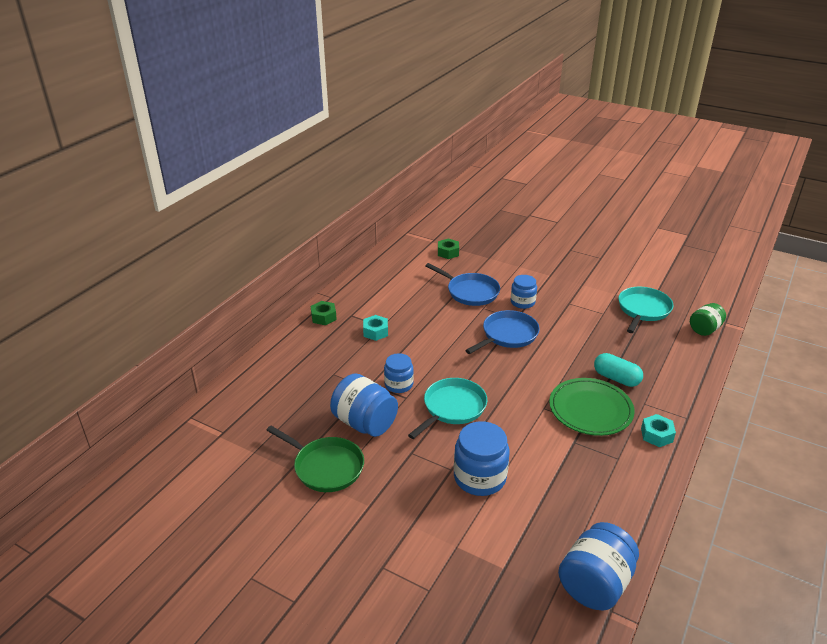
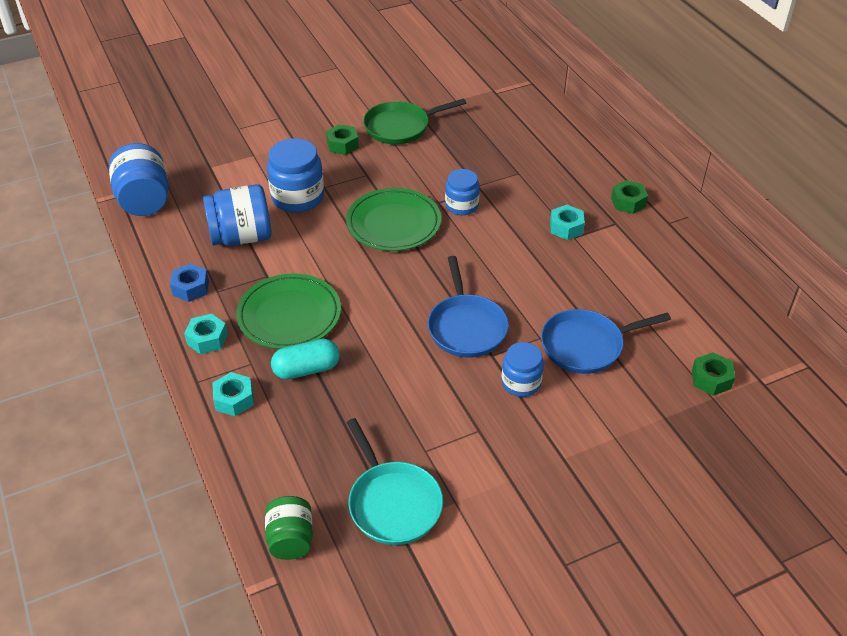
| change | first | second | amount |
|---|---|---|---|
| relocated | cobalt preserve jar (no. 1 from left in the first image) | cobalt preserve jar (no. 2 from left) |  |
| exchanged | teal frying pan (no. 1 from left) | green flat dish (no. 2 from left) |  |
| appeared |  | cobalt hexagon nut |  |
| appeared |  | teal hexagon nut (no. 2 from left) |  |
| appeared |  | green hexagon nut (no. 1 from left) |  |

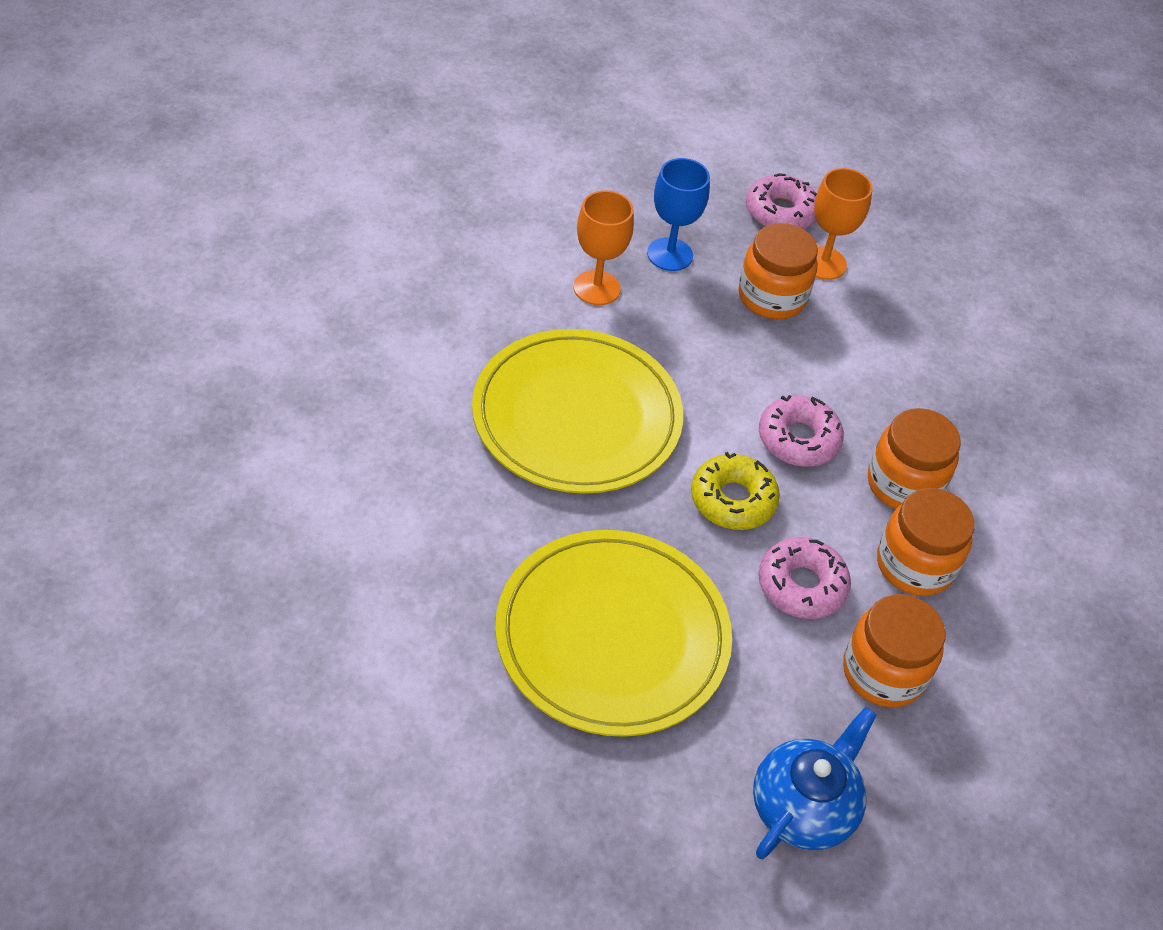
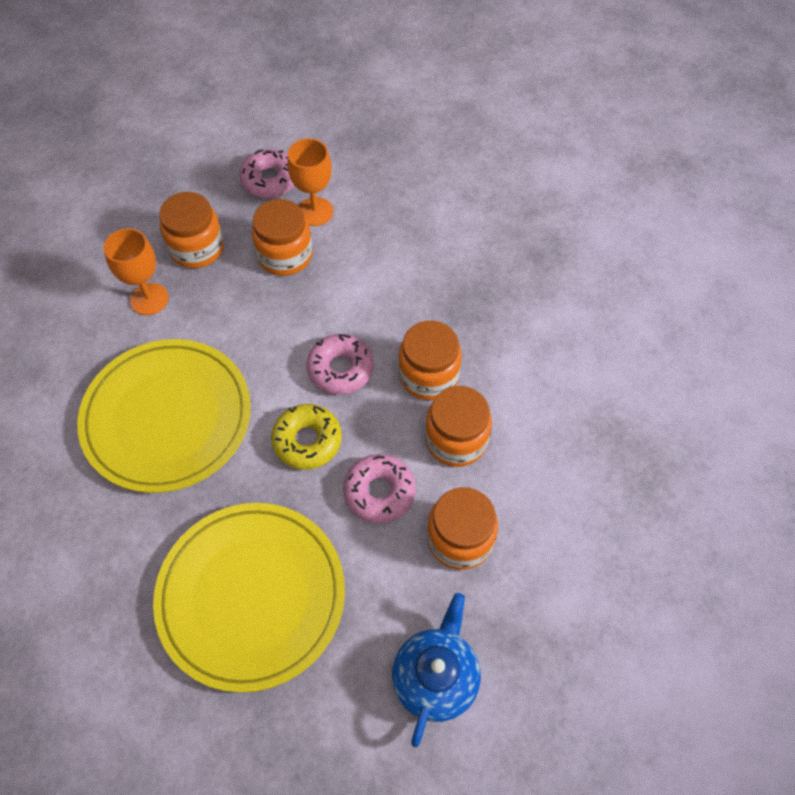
| change | first | second | amount |
|---|---|---|---|
| exchanged | cobalt goblet | orange-coloured preserve jar (no. 1 from left) |  |

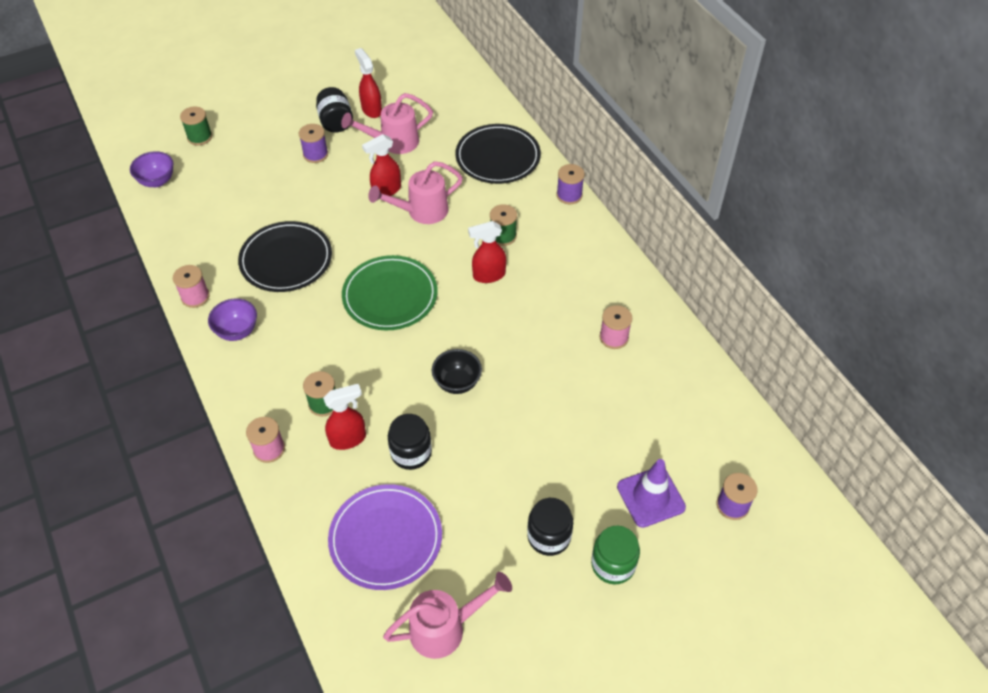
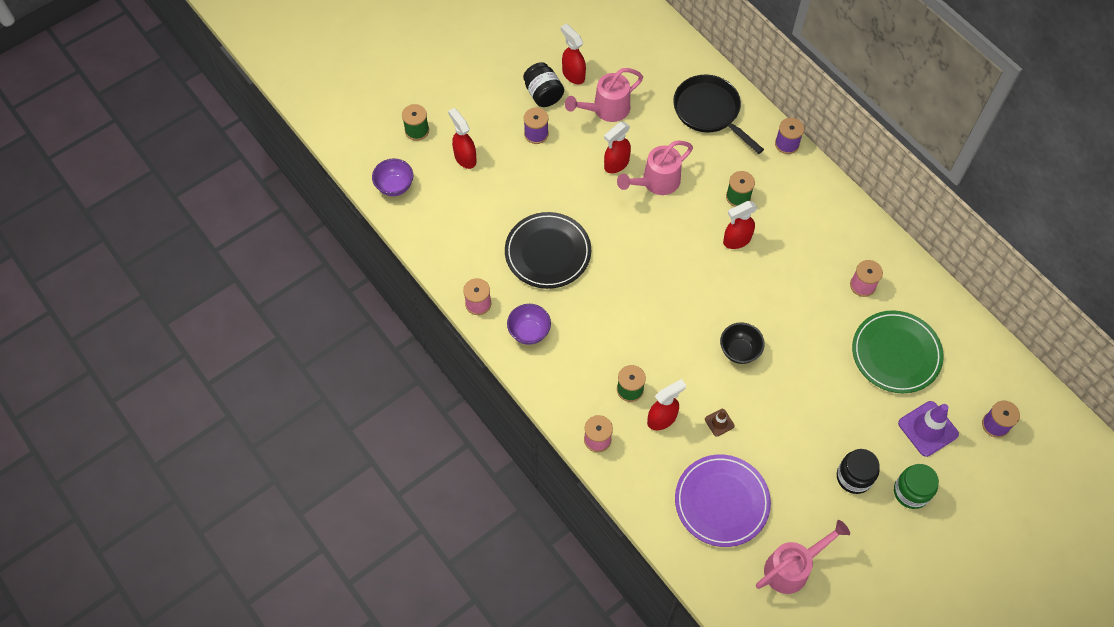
| change | first | second | amount |
|---|---|---|---|
| relocated | green flat dish |  |  |
| exchanged | ebony preserve jar (no. 2 from left) | dark brown traffic cone |  |
| exchanged | ebony flat dish (no. 2 from left) | ebony frying pan |  |
| appeared |  | red spray cleaner (no. 1 from left) |  |

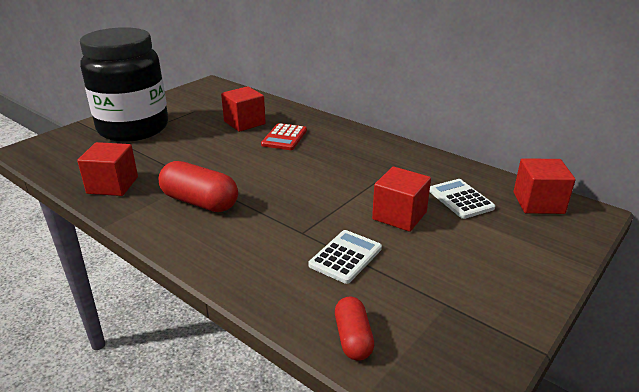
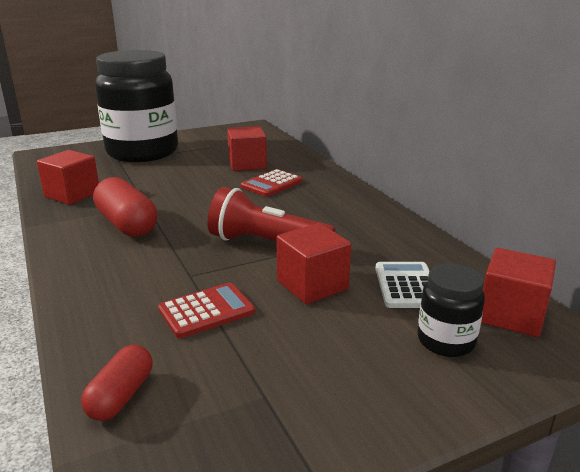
| change | first | second | amount |
|---|---|---|---|
| colour | white calculator (no. 1 from left) | red calculator (no. 1 from left) |  |
| appeared |  | red pocket torch |  |
| appeared |  | ebony preserve jar (no. 2 from left) |  |

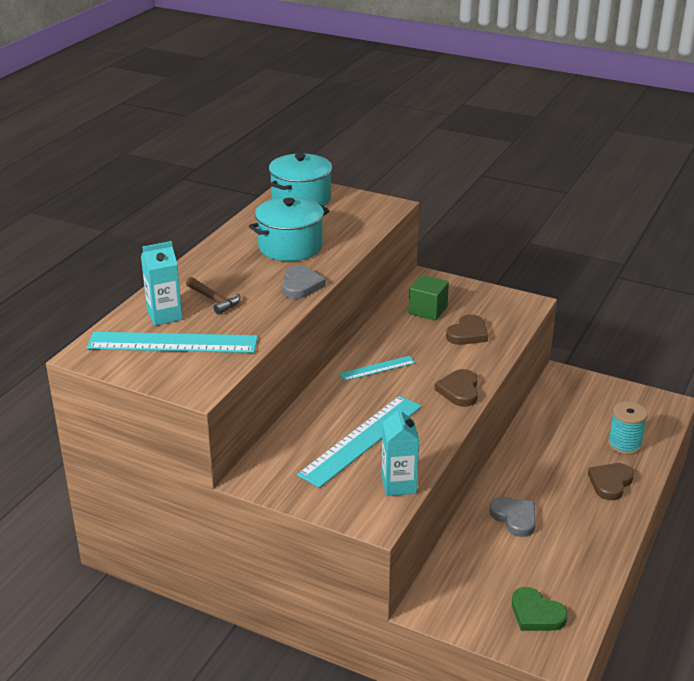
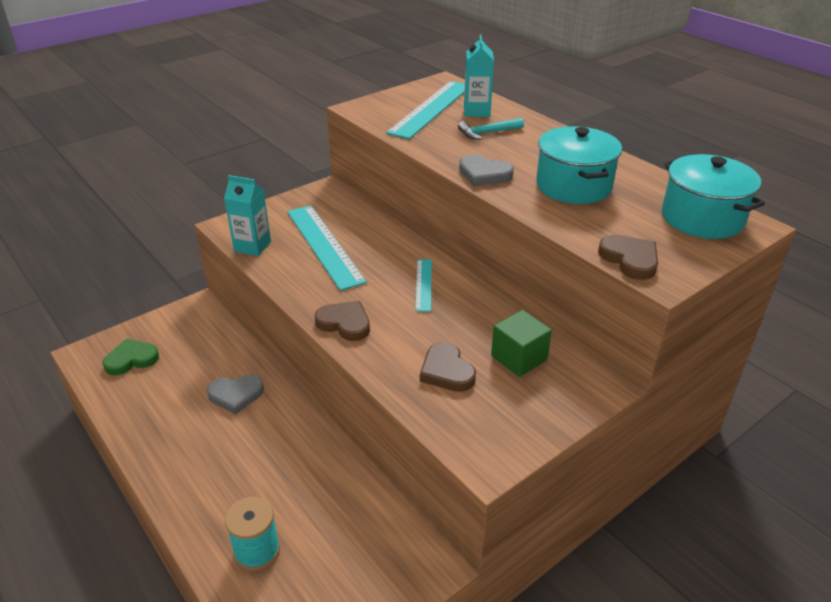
| change | first | second | amount |
|---|---|---|---|
| colour | dark brown claw hammer | teal claw hammer |  |
| relocated | dark brown heart shape (no. 3 from left) |  |  |

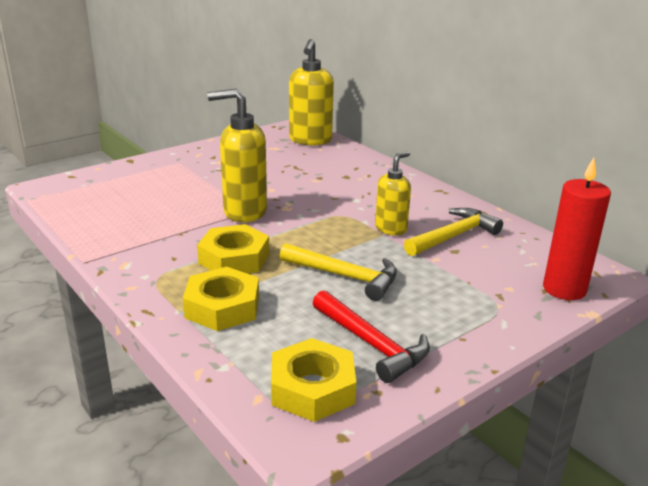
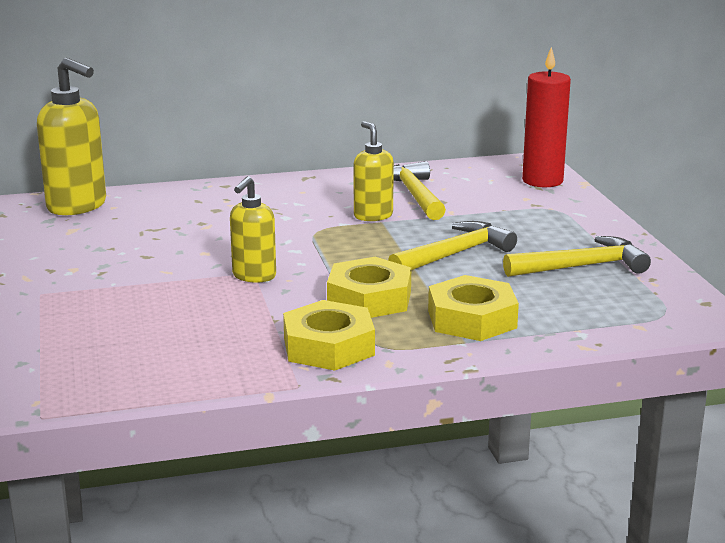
| change | first | second | amount |
|---|---|---|---|
| size | yellow soap pump (no. 1 from left in the first image) | yellow soap pump (no. 2 from left) | x0.62 |
| relocated | yellow hexagon nut (no. 3 from left in the first image) | yellow hexagon nut (no. 1 from left) |  |
| colour | red claw hammer | yellow claw hammer (no. 3 from left) |  |

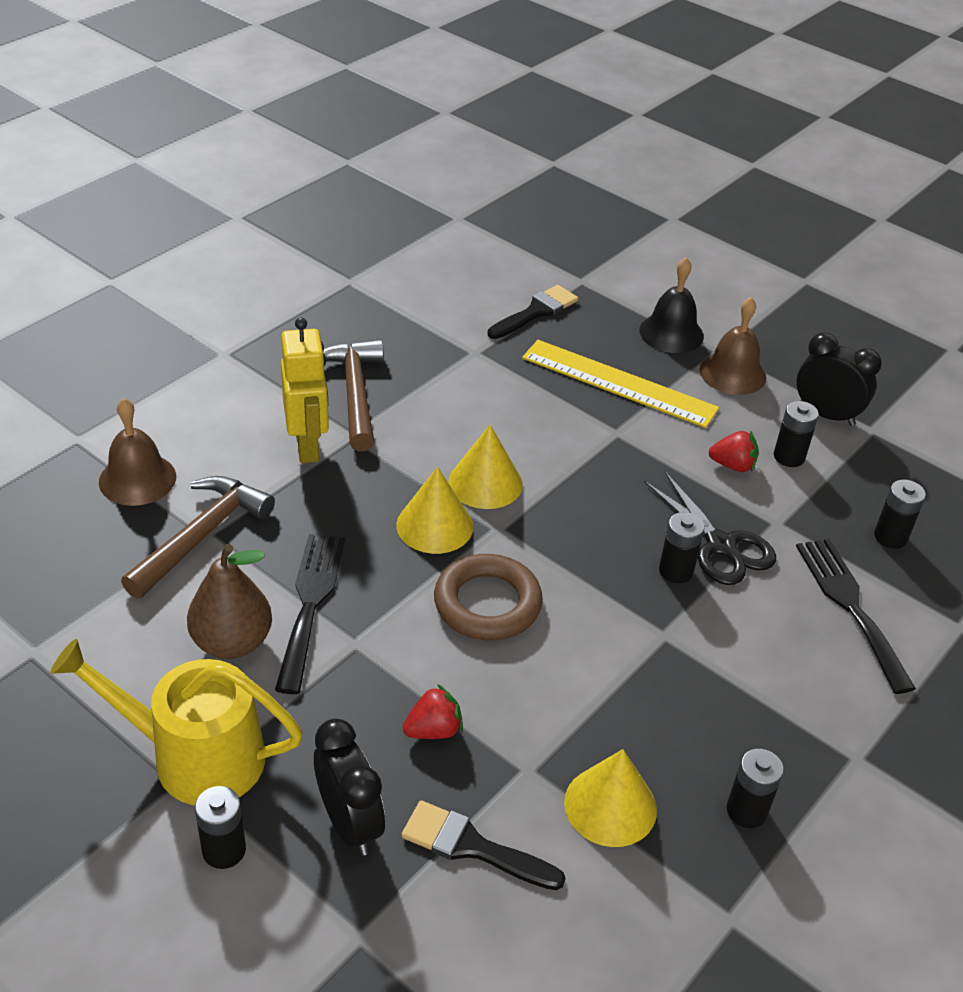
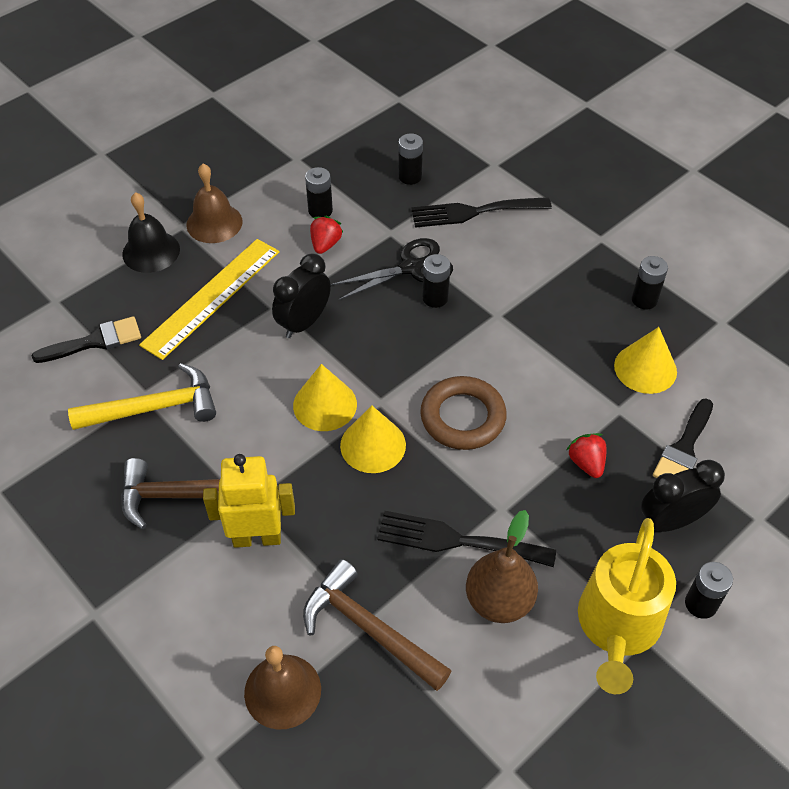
| change | first | second | amount |
|---|---|---|---|
| spun | ebony paintbrush (no. 2 from left in the first image) | ebony paintbrush (no. 1 from left) | 105 degrees clockwise |
| relocated | ebony alarm clock (no. 2 from left in the first image) | ebony alarm clock (no. 1 from left) |  |
| appeared |  | yellow claw hammer |  |

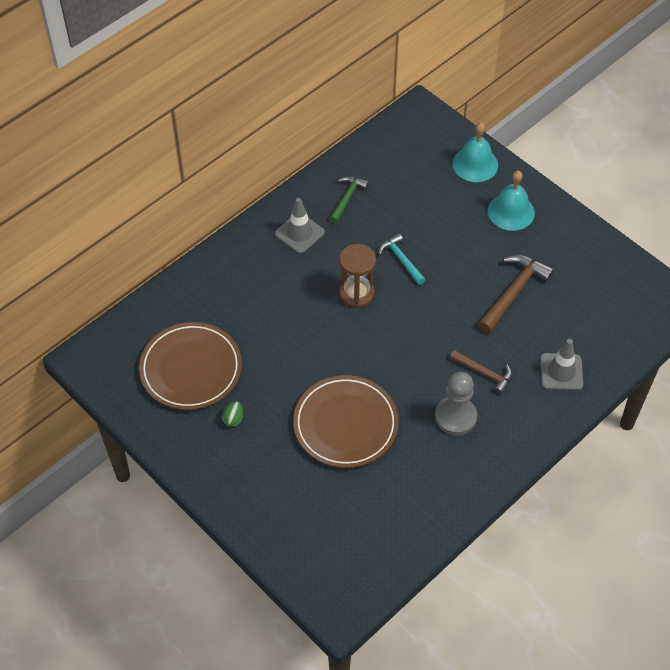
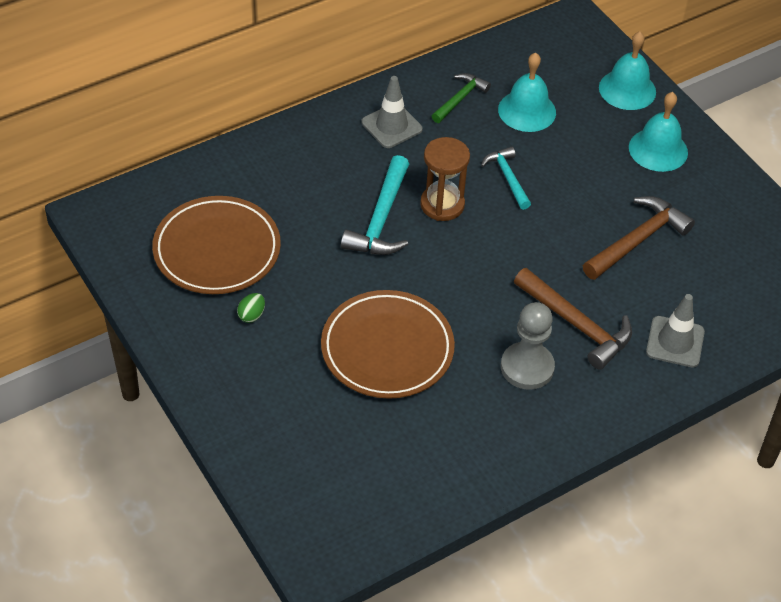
| change | first | second | amount |
|---|---|---|---|
| size | dark brown claw hammer (no. 1 from left) |  | x1.60 |
| appeared |  | teal claw hammer (no. 1 from left) |  |
| appeared |  | teal hand bell (no. 1 from left) |  |

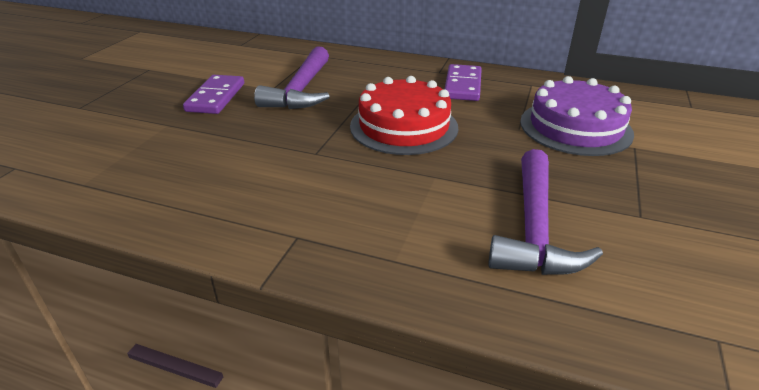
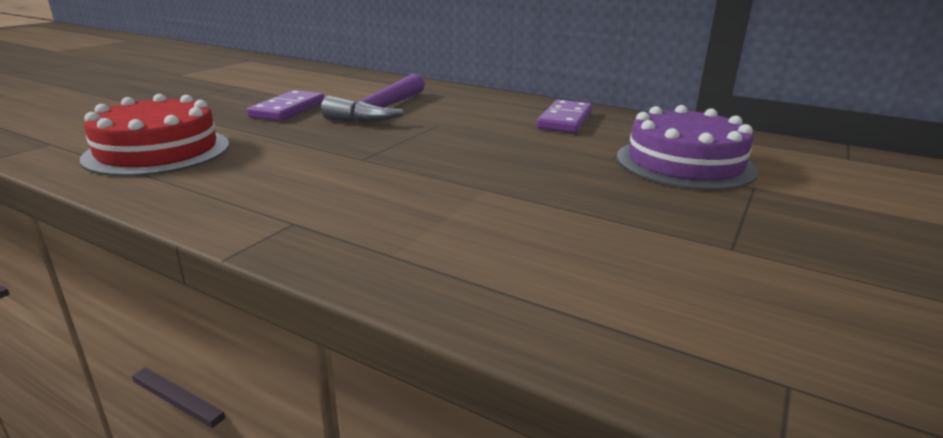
| change | first | second | amount |
|---|---|---|---|
| relocated | red layer cake |  |  |
| missing | royal purple claw hammer (no. 2 from left) |  |  |

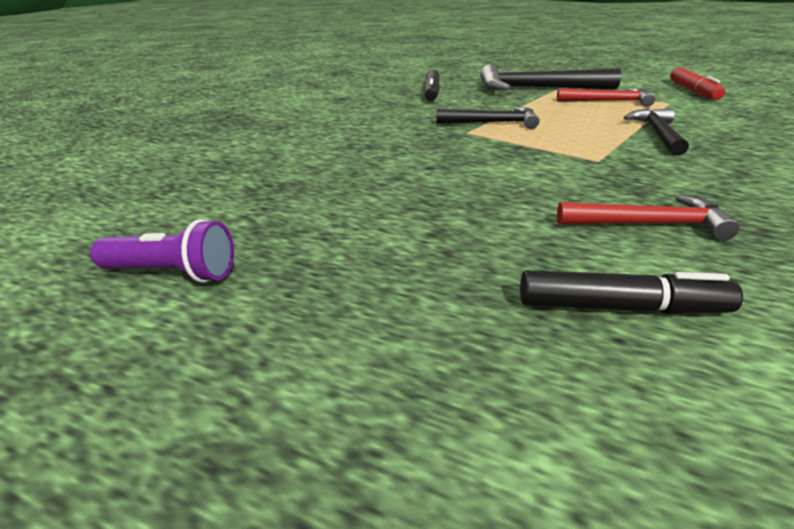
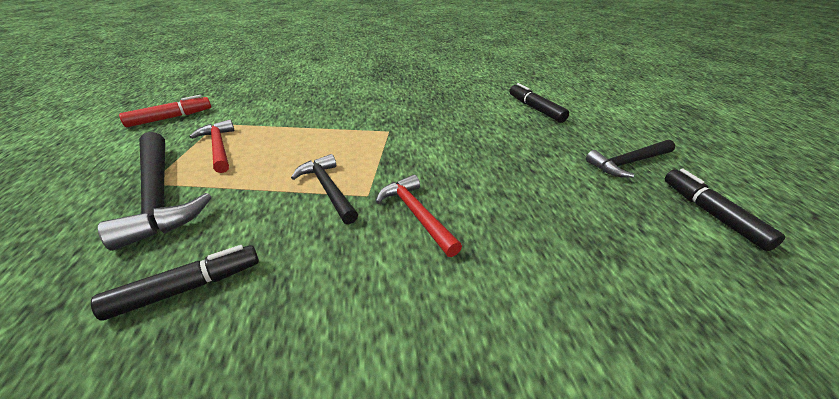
| change | first | second | amount |
|---|---|---|---|
| exchanged | royal purple pocket torch | ebony marker (no. 3 from left) |  |
| relocated | red claw hammer (no. 2 from left) |  |  |
| relocated | ebony claw hammer (no. 3 from left) |  |  |

